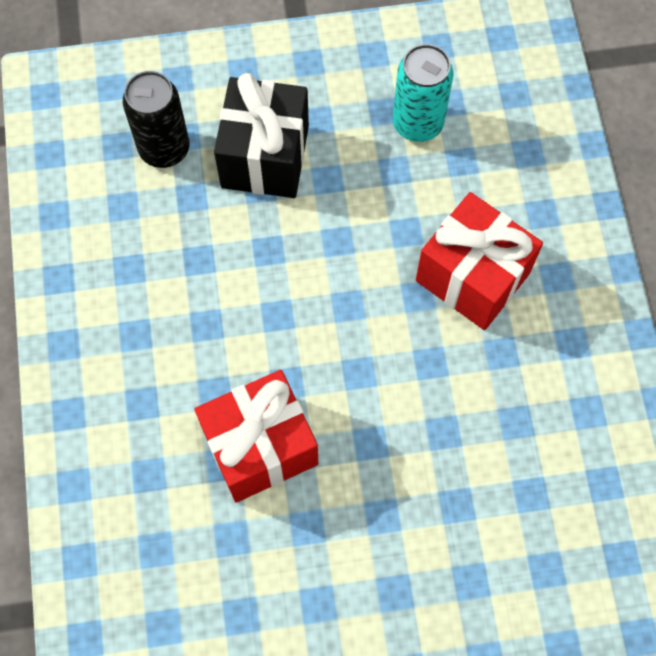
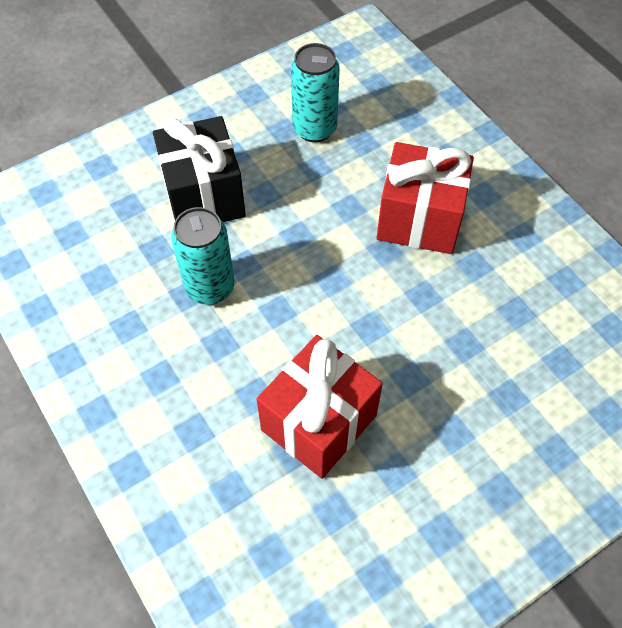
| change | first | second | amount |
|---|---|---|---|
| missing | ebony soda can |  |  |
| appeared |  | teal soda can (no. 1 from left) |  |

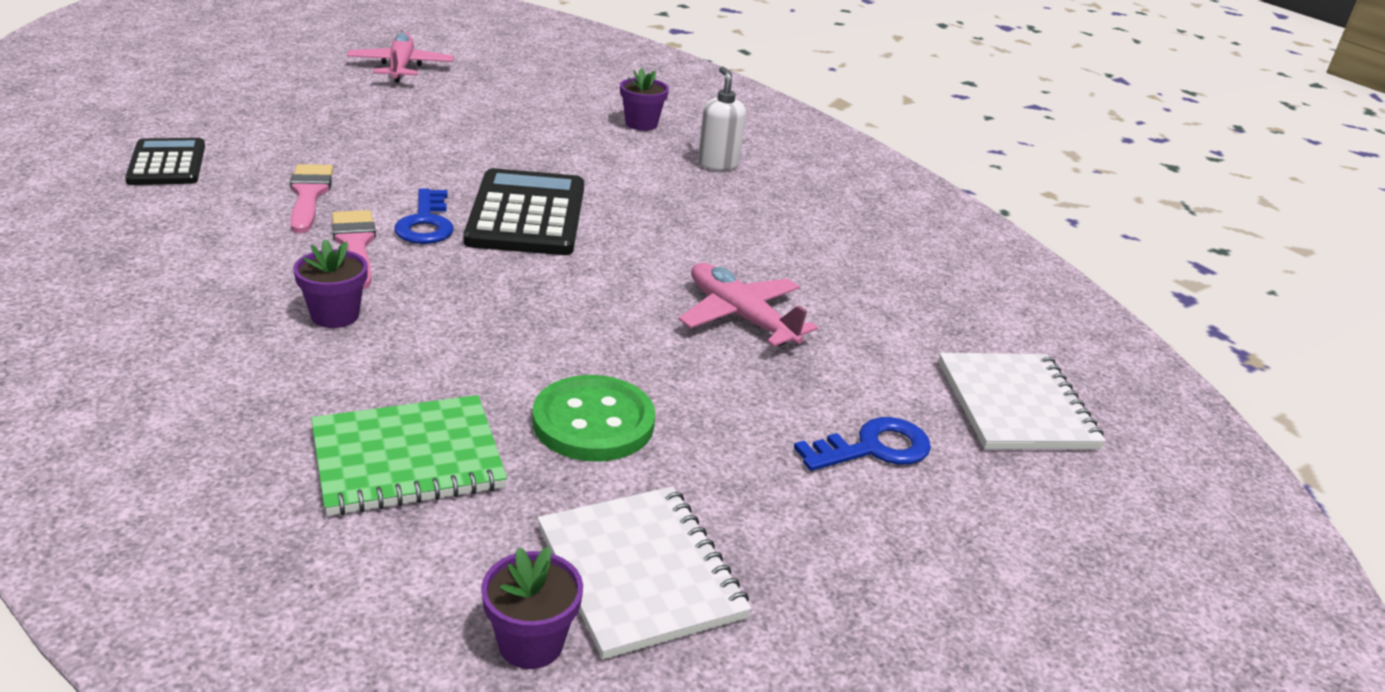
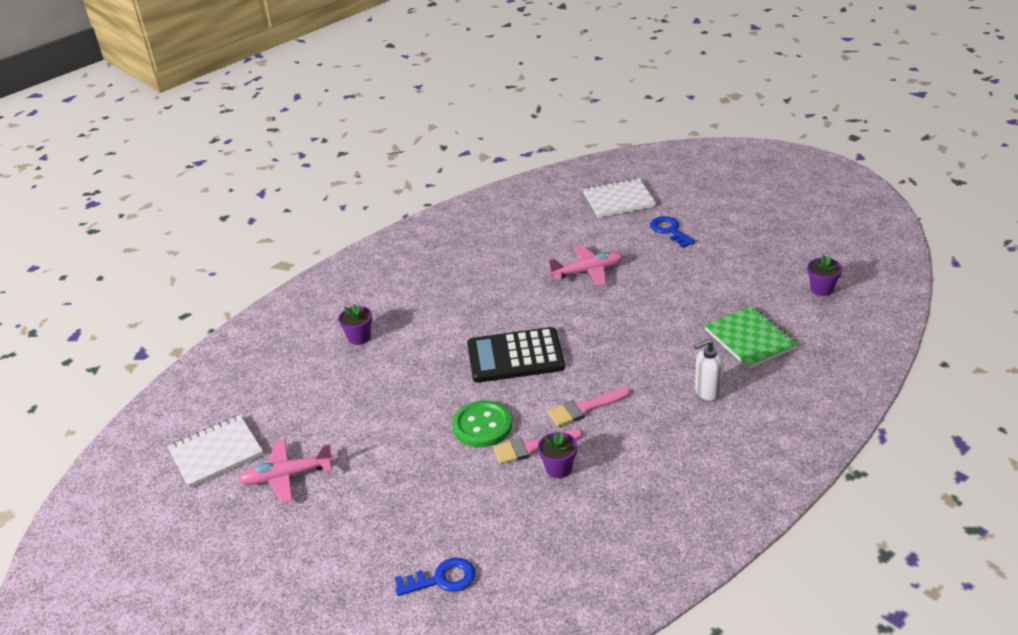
| change | first | second | amount |
|---|---|---|---|
| missing | ebony calculator (no. 1 from left) |  |  |
| relocated | royal purple plant pot (no. 1 from left in the first image) | royal purple plant pot (no. 2 from left) |  |
| relocated | cobalt key (no. 1 from left) |  |  |
| relocated | green sewing button |  |  |
| relocated | white exercise book (no. 1 from left) |  |  |
| spun | pink toy plane (no. 2 from left) |  | 150 degrees counterclockwise |
| relocated | white soap pump |  |  |

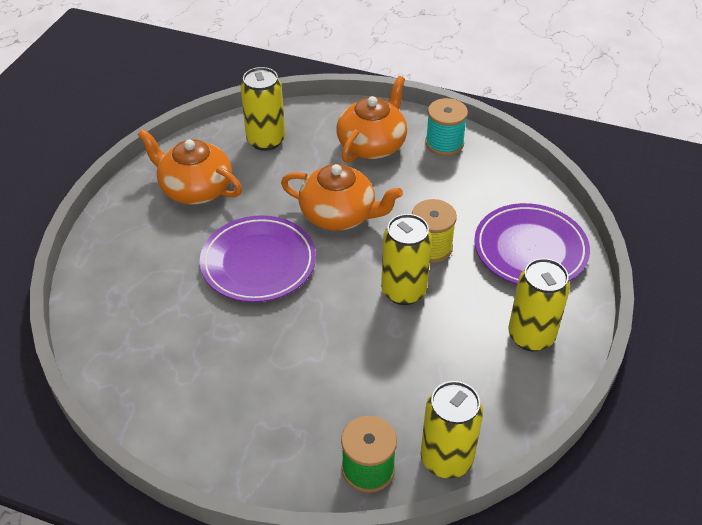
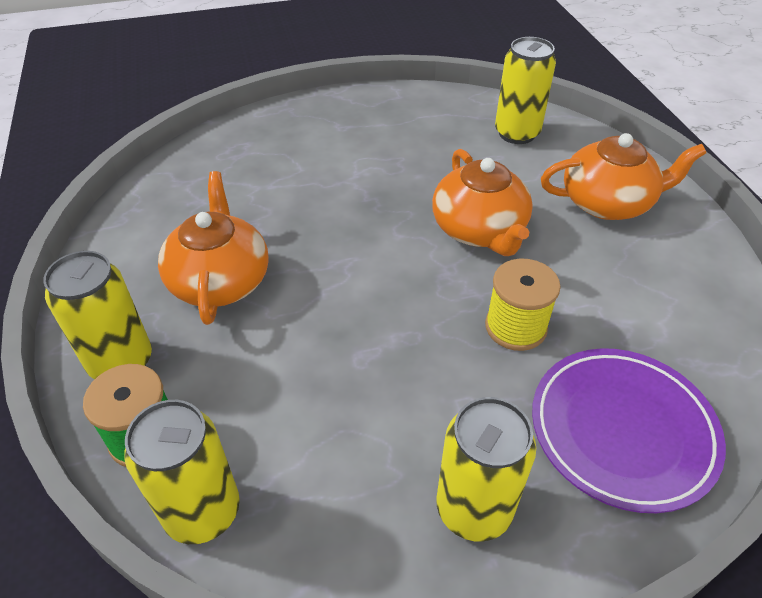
| change | first | second | amount |
|---|---|---|---|
| relocated | orange-coloured tea pot (no. 1 from left) |  |  |
| missing | royal purple flat dish (no. 1 from left) |  |  |
| relocated | yellow soda can (no. 2 from left in the first image) | yellow soda can (no. 1 from left) |  |
| missing | teal bobbin |  |  |

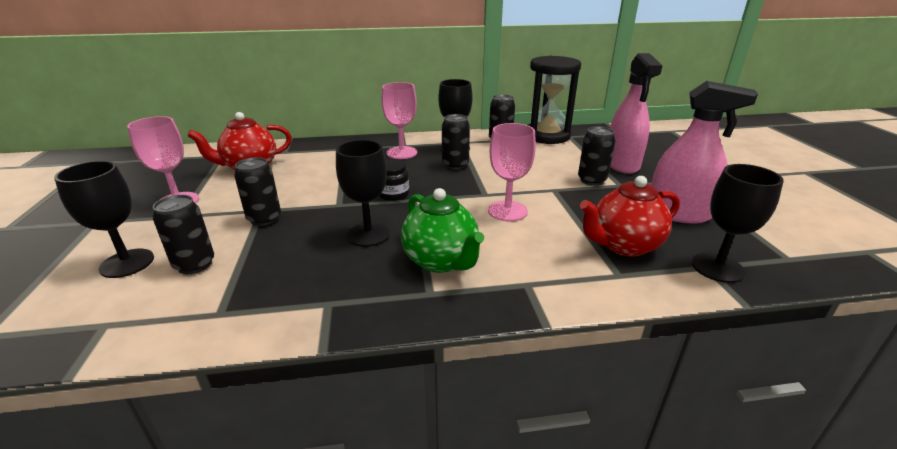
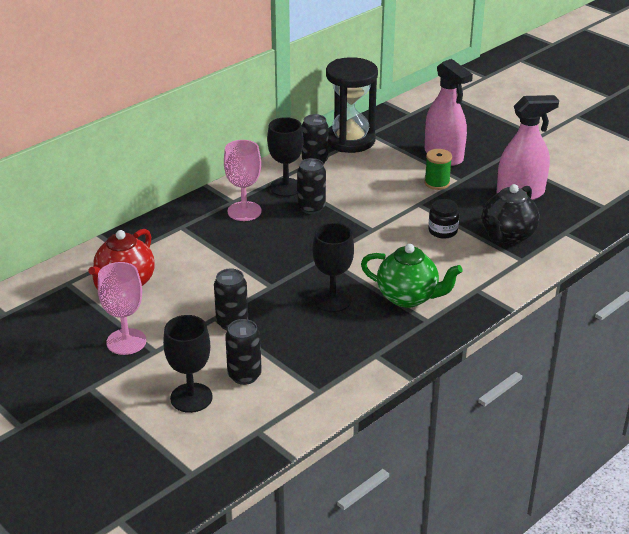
| change | first | second | amount |
|---|---|---|---|
| relocated | ebony preserve jar |  |  |
| missing | pink goblet (no. 3 from left) |  |  |
| exchanged | ebony soda can (no. 5 from left) | green bobbin |  |
| colour | red tea pot (no. 2 from left) | ebony tea pot |  |
| missing | ebony goblet (no. 4 from left) |  |  |

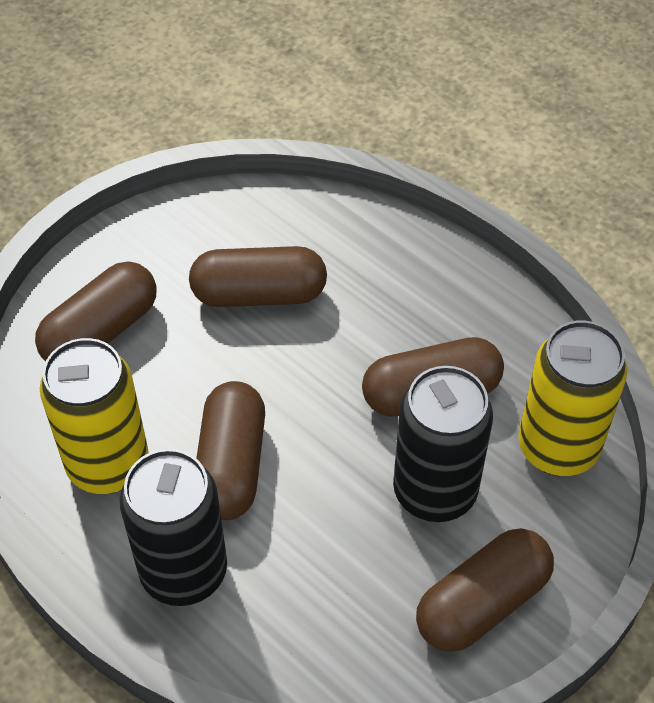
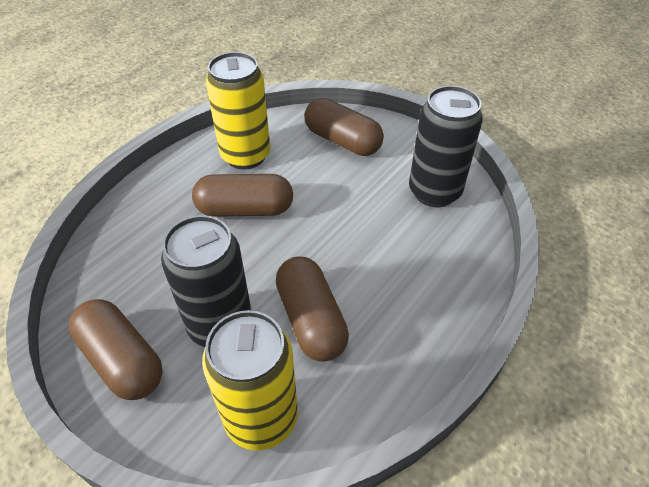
| change | first | second | amount |
|---|---|---|---|
| relocated | ebony soda can (no. 1 from left in the first image) | ebony soda can (no. 2 from left) |  |
| missing | dark brown pill (no. 3 from left) |  |  |

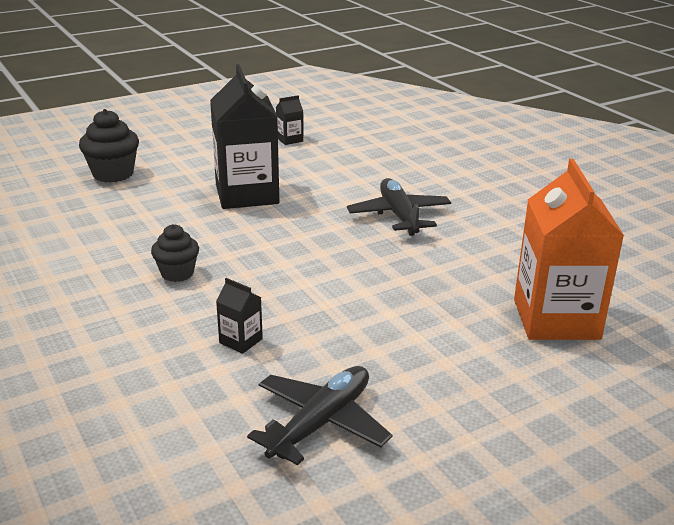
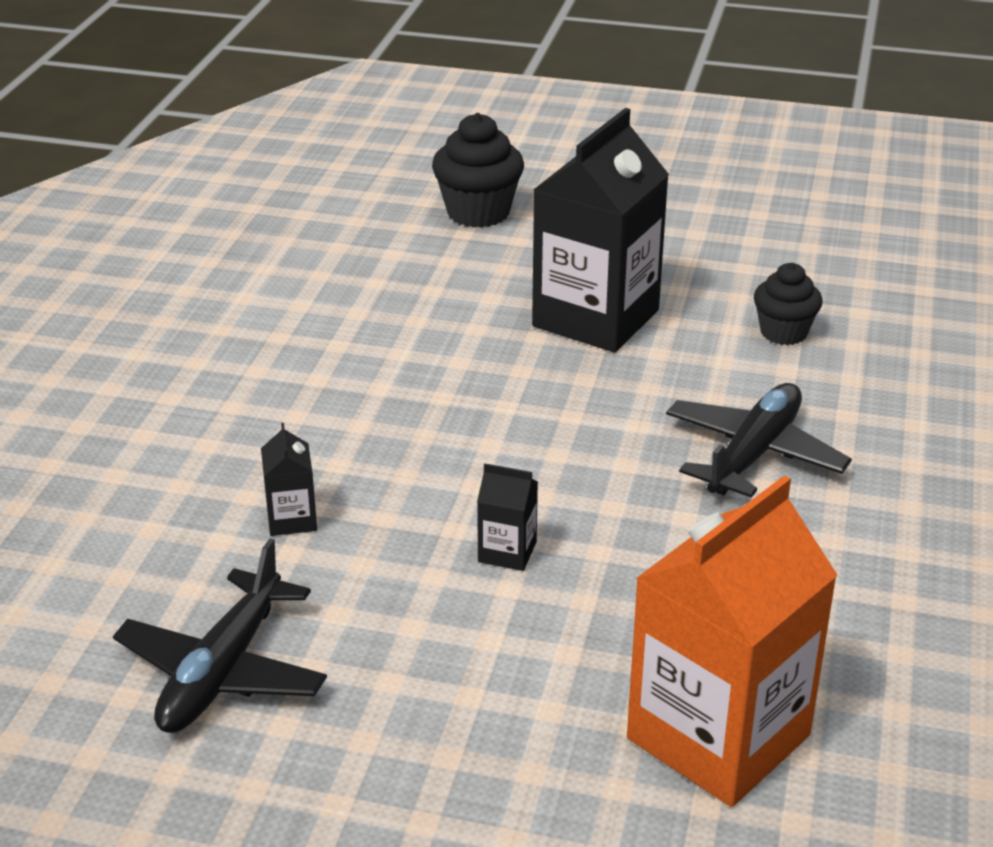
| change | first | second | amount |
|---|---|---|---|
| relocated | ebony muffin (no. 2 from left) |  |  |
| spun | ebony toy plane (no. 1 from left) |  | 120 degrees clockwise |
| relocated | ebony juice carton (no. 3 from left in the first image) | ebony juice carton (no. 2 from left) |  |

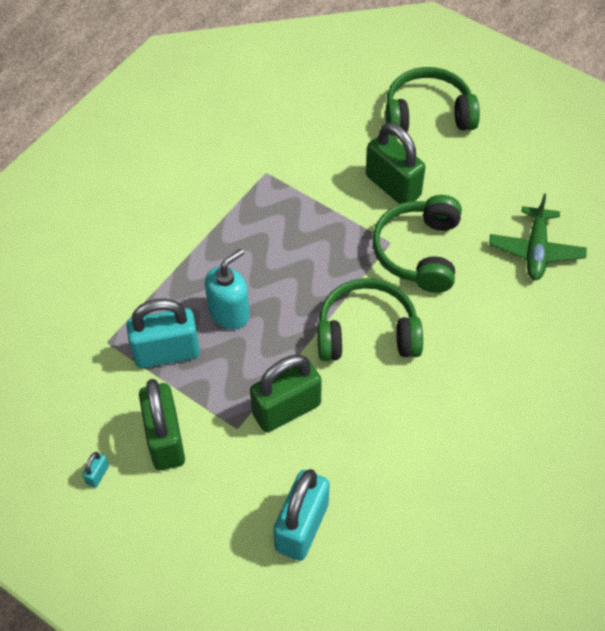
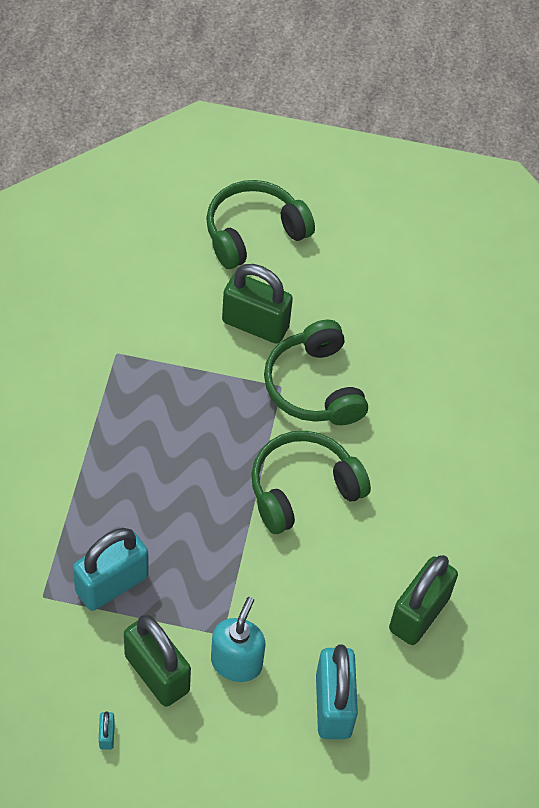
| change | first | second | amount |
|---|---|---|---|
| relocated | teal soap pump |  |  |
| relocated | green lock (no. 2 from left in the first image) | green lock (no. 3 from left) |  |
| missing | green toy plane |  |  |

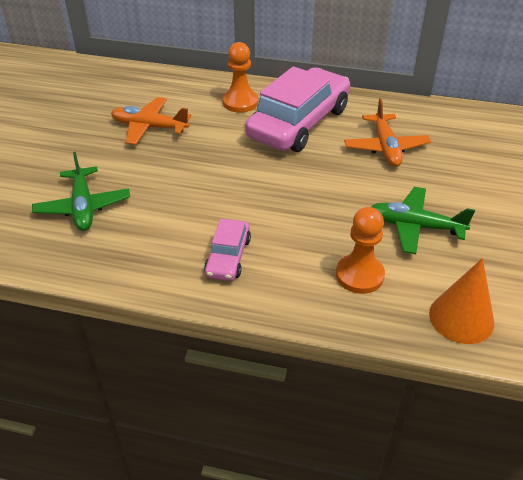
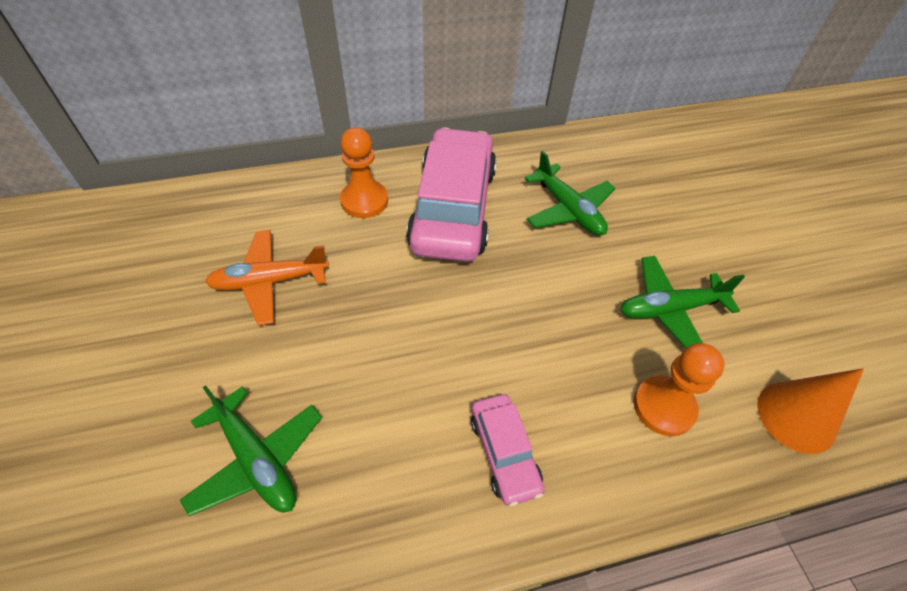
| change | first | second | amount |
|---|---|---|---|
| colour | orange-coloured toy plane (no. 2 from left) | green toy plane (no. 2 from left) |  |

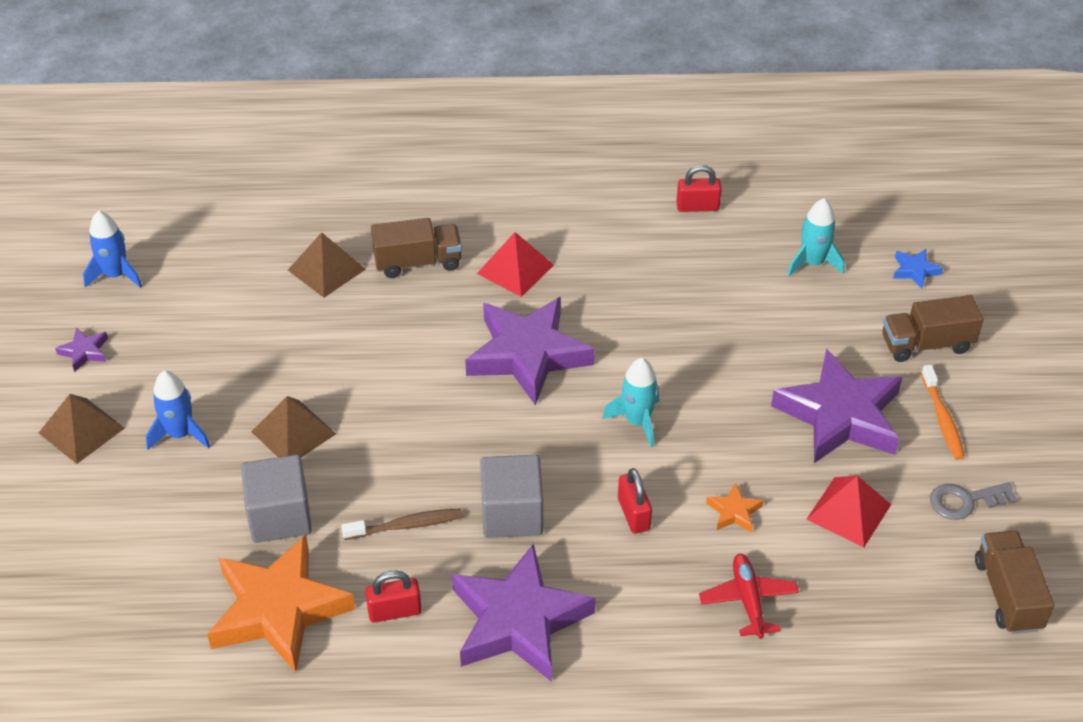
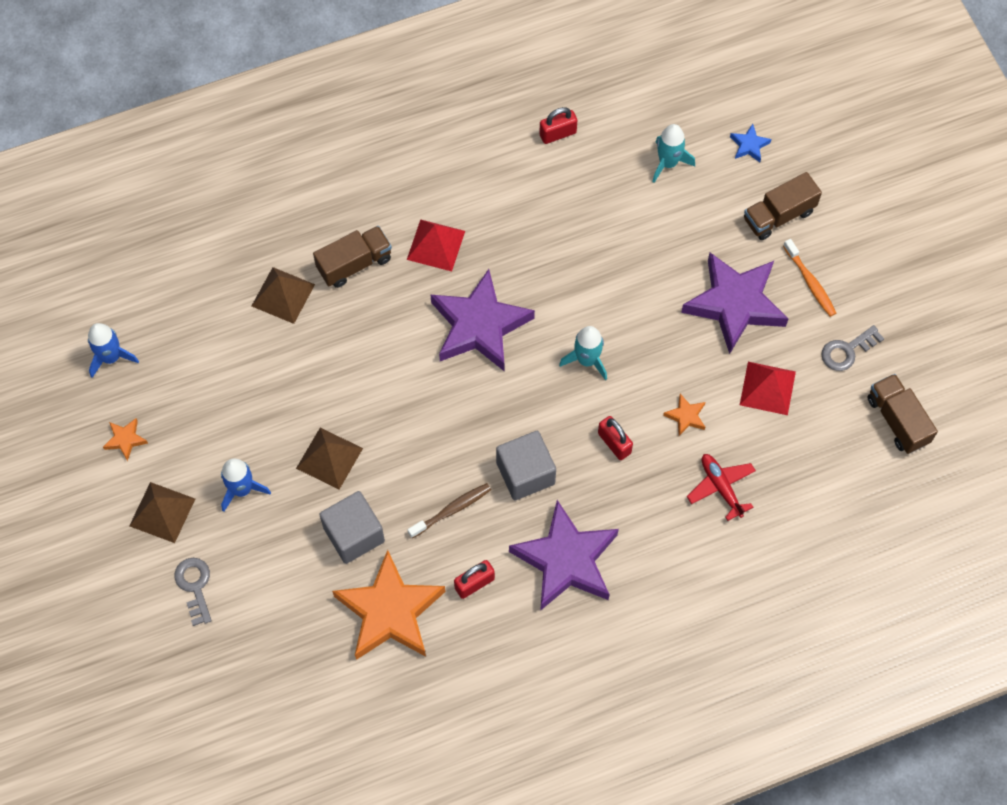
| change | first | second | amount |
|---|---|---|---|
| colour | royal purple star shape (no. 1 from left) | orange-coloured star shape (no. 1 from left) |  |
| appeared |  | gray key (no. 1 from left) |  |

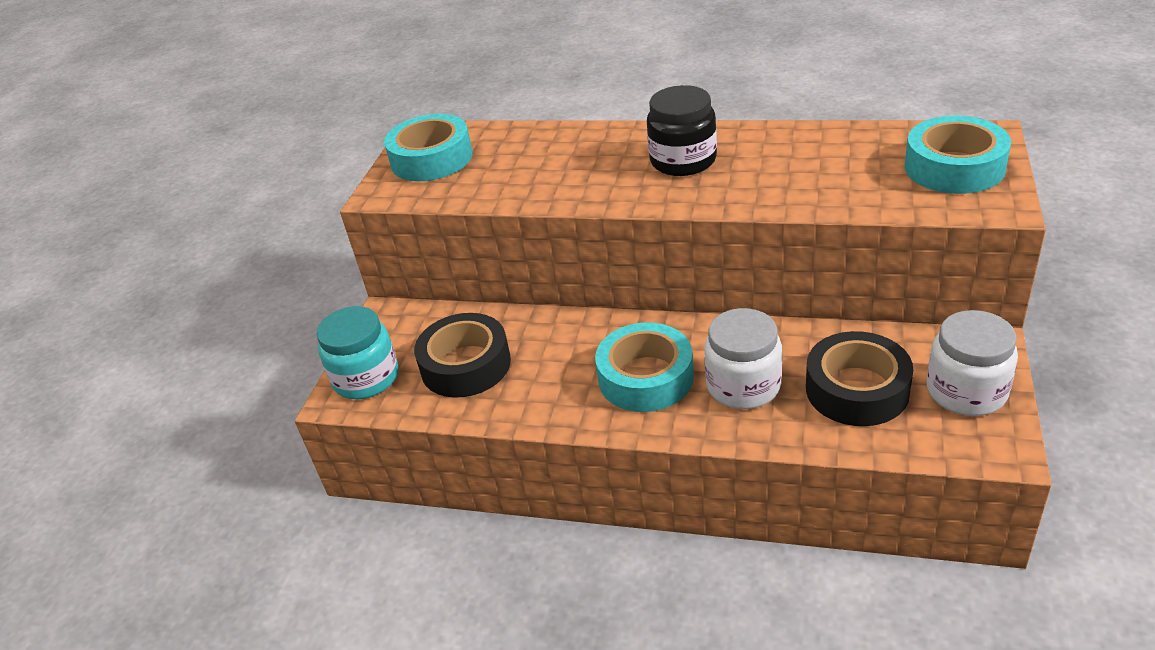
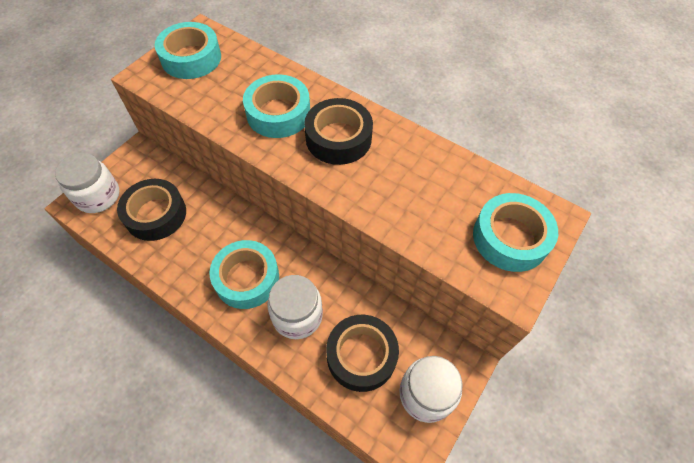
| change | first | second | amount |
|---|---|---|---|
| colour | teal preserve jar | white preserve jar (no. 1 from left) |  |
| exchanged | ebony preserve jar | ebony tape (no. 2 from left) |  |
| appeared |  | teal tape (no. 3 from left) |  |

